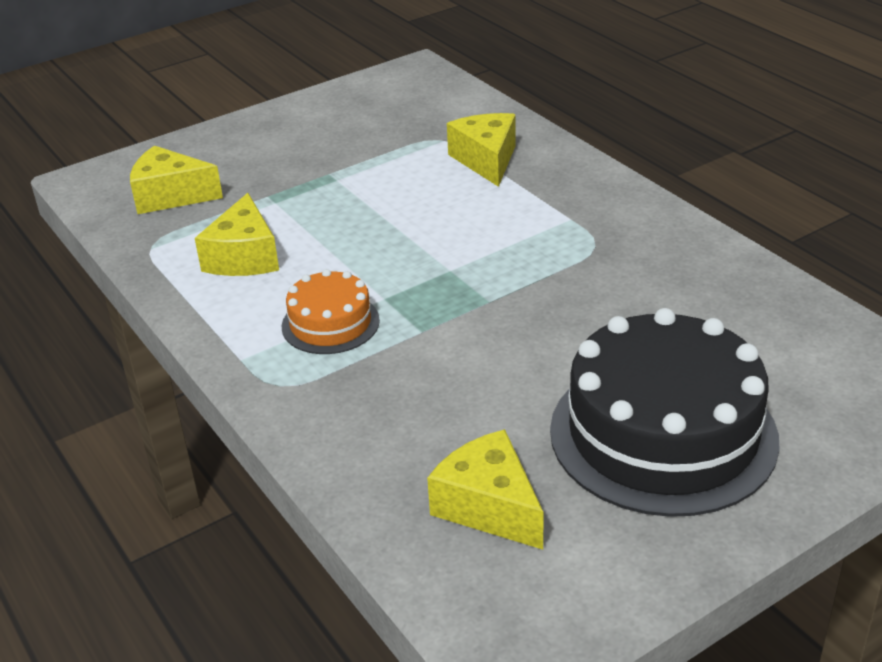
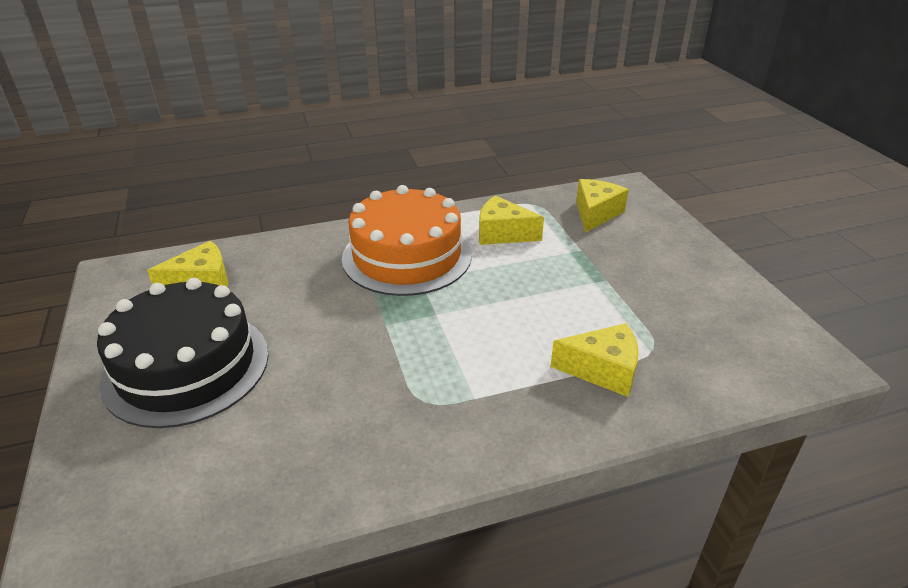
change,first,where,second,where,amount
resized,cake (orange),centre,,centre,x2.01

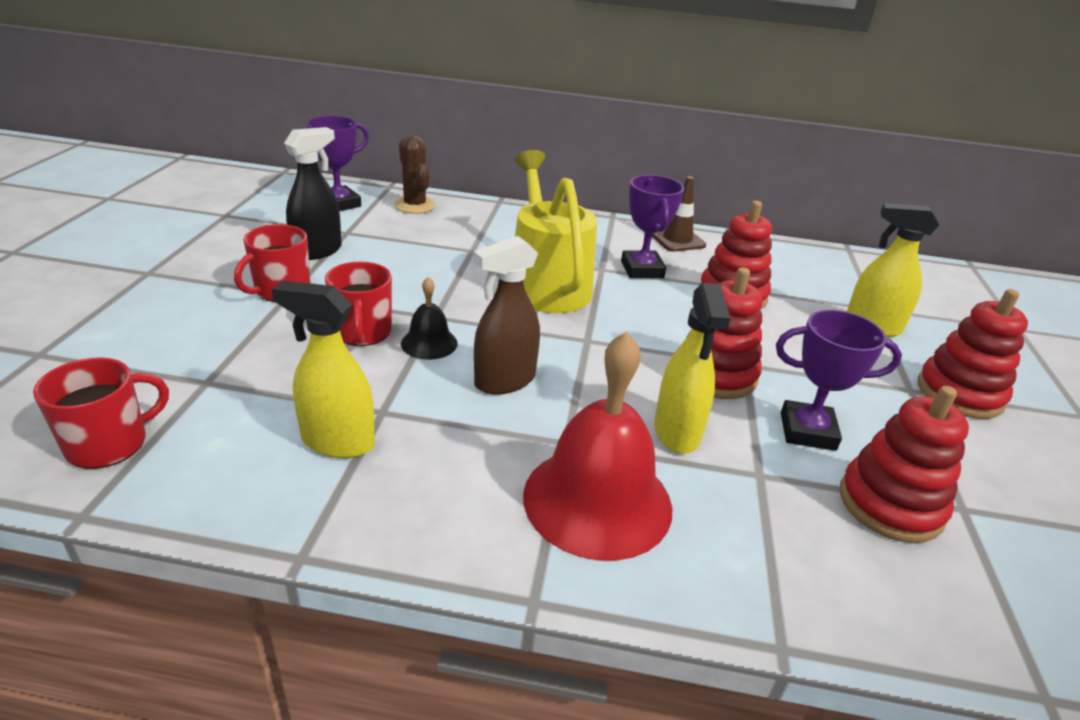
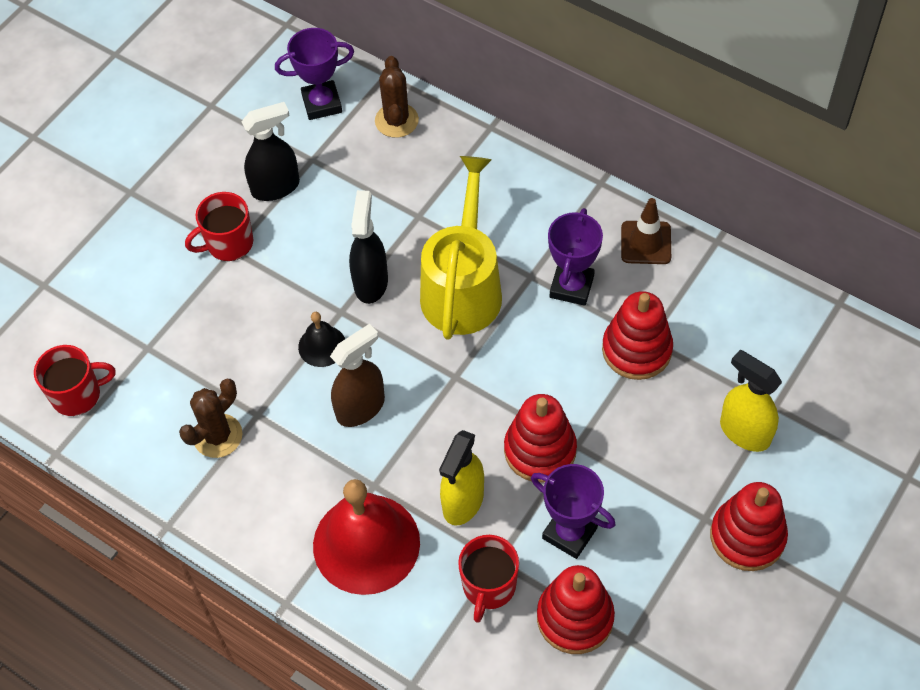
change,first,where,second,where,amount
replaced,spray bottle (yellow) (1st from left),middle left,cactus (brown) (1st from left),middle left,
turned,spray bottle (brown),centre,,centre,150 degrees clockwise
added,,,spray bottle (black) (2nd from left),centre,
moved,mug (red) (3rd from left),middle left,,bottom centre,

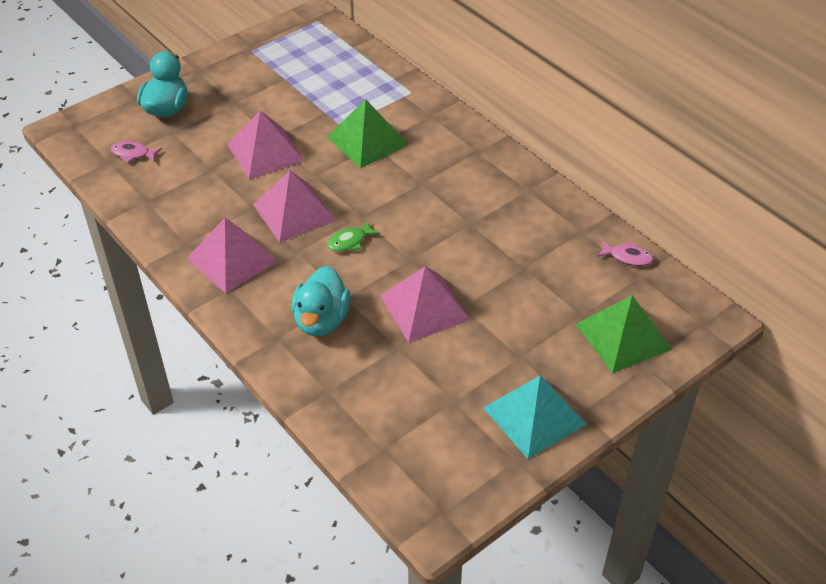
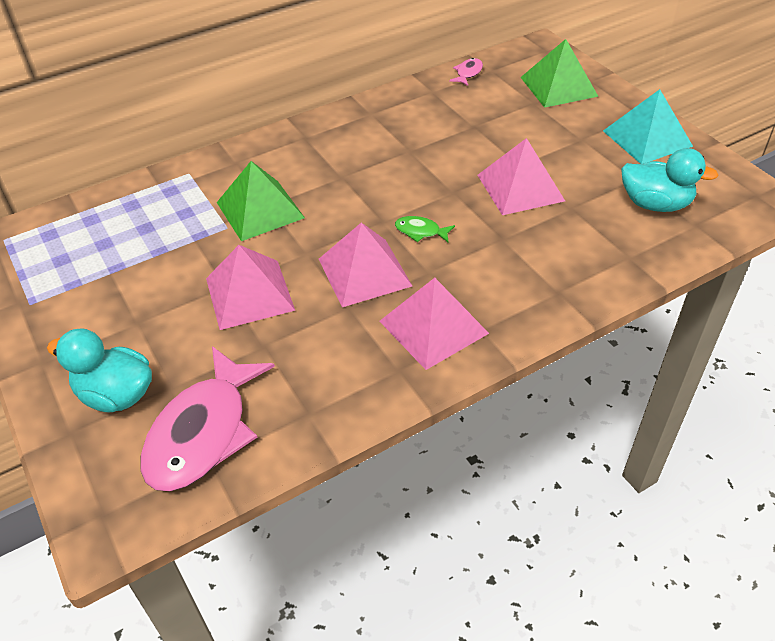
change,first,where,second,where,amount
resized,fish (pink) (1st from left),top left,,middle left,x2.38
turned,fish (green),centre,,centre,135 degrees clockwise
moved,duck (turquoise) (2nd from left),centre,,top right,

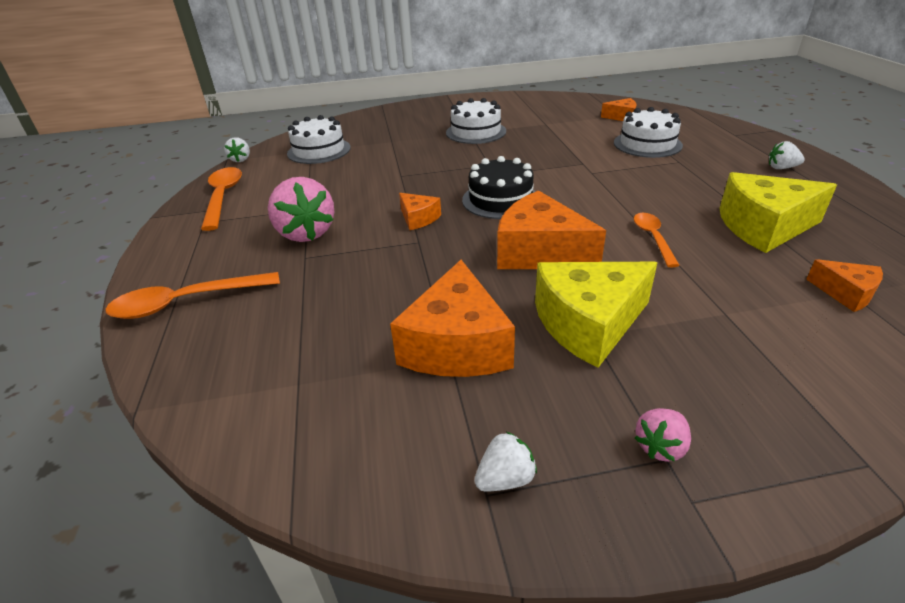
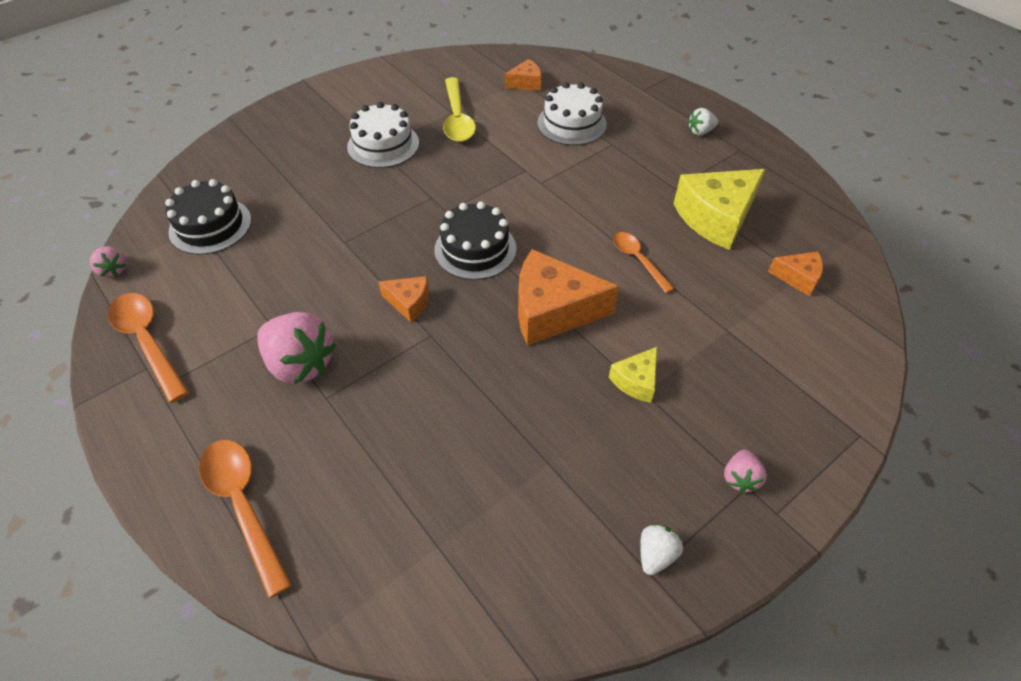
change,first,where,second,where,amount
recoloured,strawberry (white) (1st from left),top left,strawberry (pink) (1st from left),middle left,
recoloured,cake (white) (1st from left),top centre,cake (black) (1st from left),top left,
turned,spoon (orange) (1st from left in the first image),middle left,spoon (orange) (2nd from left),bottom left,105 degrees clockwise
added,,,spoon (yellow),top centre,
resized,cheese (yellow) (1st from left),centre,,centre,x0.51
removed,cheese (orange) (2nd from left),centre,,,

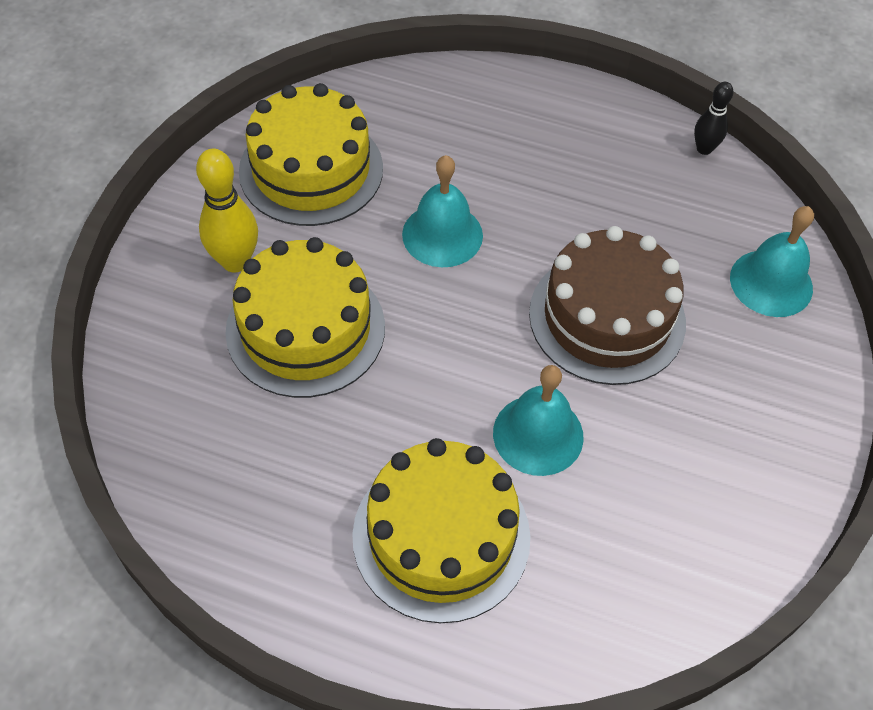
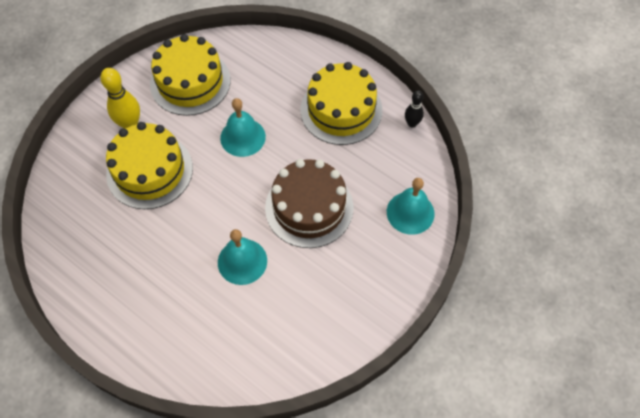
change,first,where,second,where,amount
moved,cake (yellow) (3rd from left),bottom centre,,top centre,

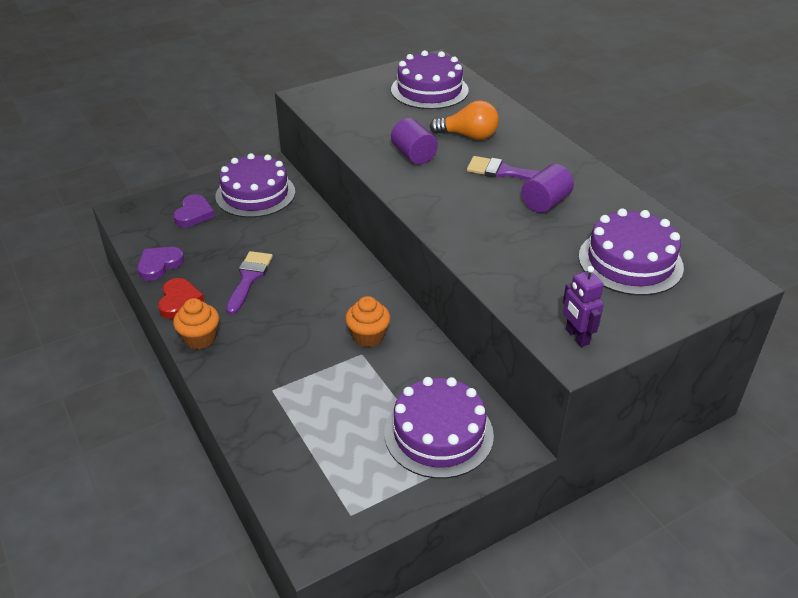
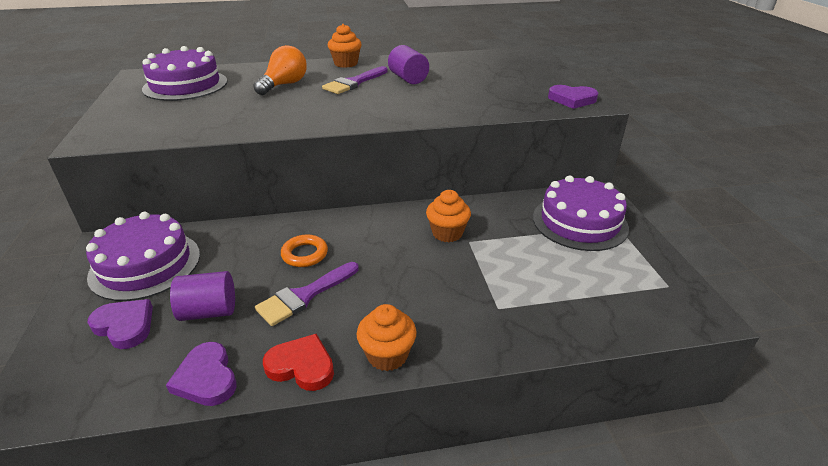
change,first,where,second,where,amount
moved,cylinder (purple) (1st from left),top centre,,middle left,
turned,brush (purple) (1st from left),middle left,,centre,75 degrees counterclockwise
added,,,ring (orange),centre,
added,,,cupcake (orange) (1st from left),top centre,
replaced,robot (purple),middle right,heart (purple) (3rd from left),top right,
removed,cake (purple) (4th from left),middle right,,,

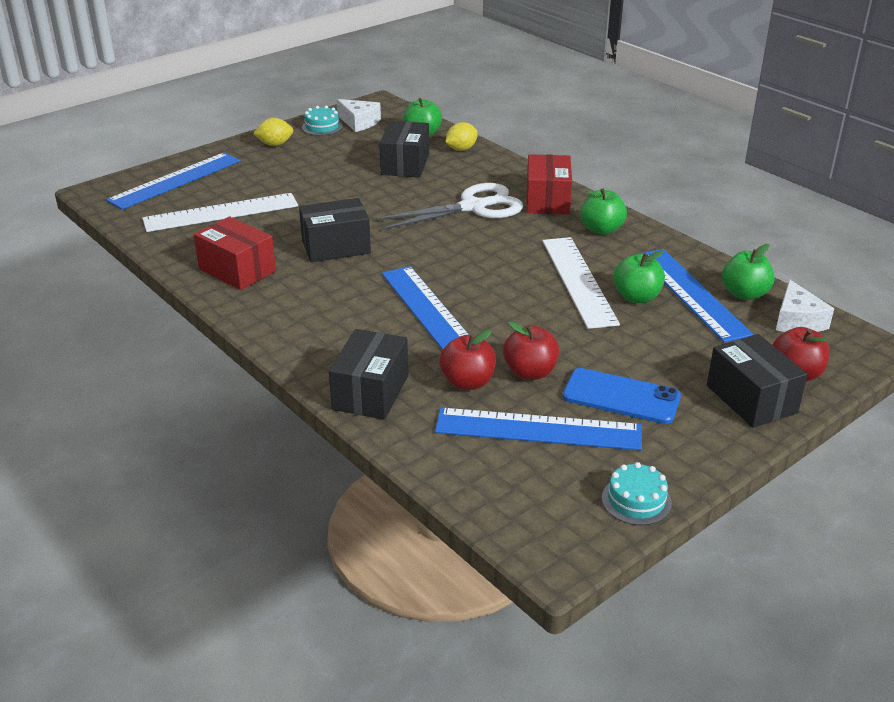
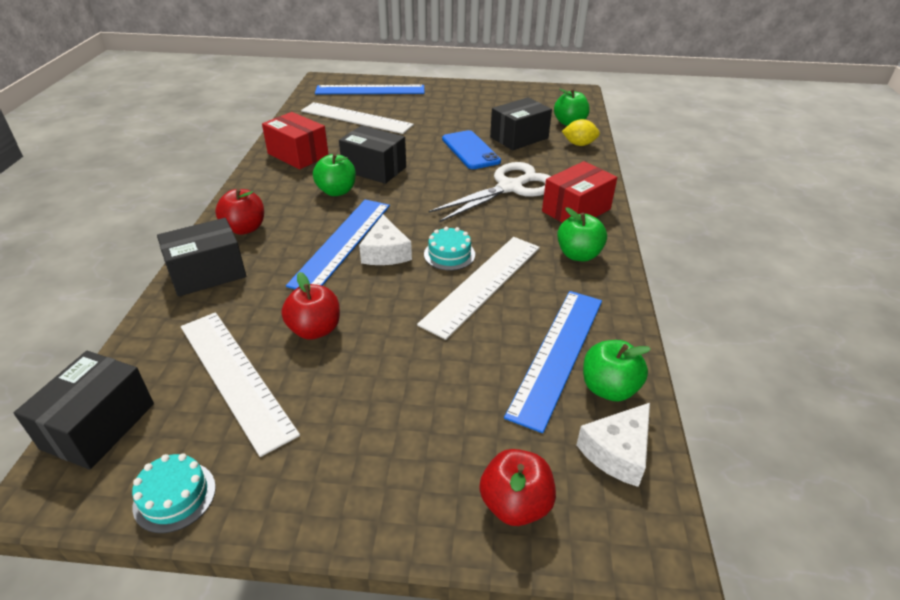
change,first,where,second,where,amount
moved,box (black) (4th from left in the first image),middle right,box (black) (1st from left),bottom left,
recoloured,ruler (blue) (3rd from left),centre,ruler (white) (1st from left),middle left,
moved,apple (red) (1st from left),centre,,middle left,
turned,box (red) (1st from left),middle left,,top left,45 degrees counterclockwise
moved,apple (green) (3rd from left in the first image),middle right,apple (green) (1st from left),top centre,
moved,cheese (white) (1st from left),top centre,,centre,
moved,cake (turquoise) (1st from left in the first image),top centre,cake (turquoise) (2nd from left),centre,
turned,scissors (white),top centre,,top centre,60 degrees counterclockwise
moved,phone (blue),middle right,,top centre,
removed,lemon (yellow) (1st from left),top left,,,

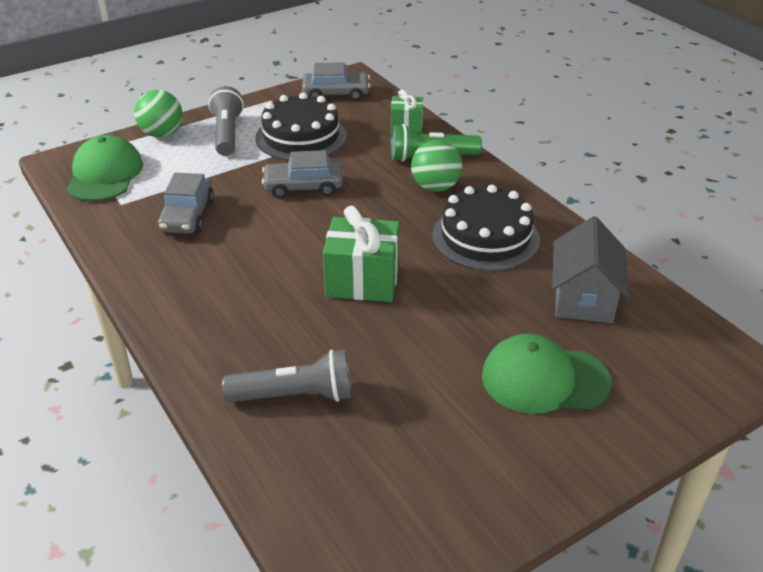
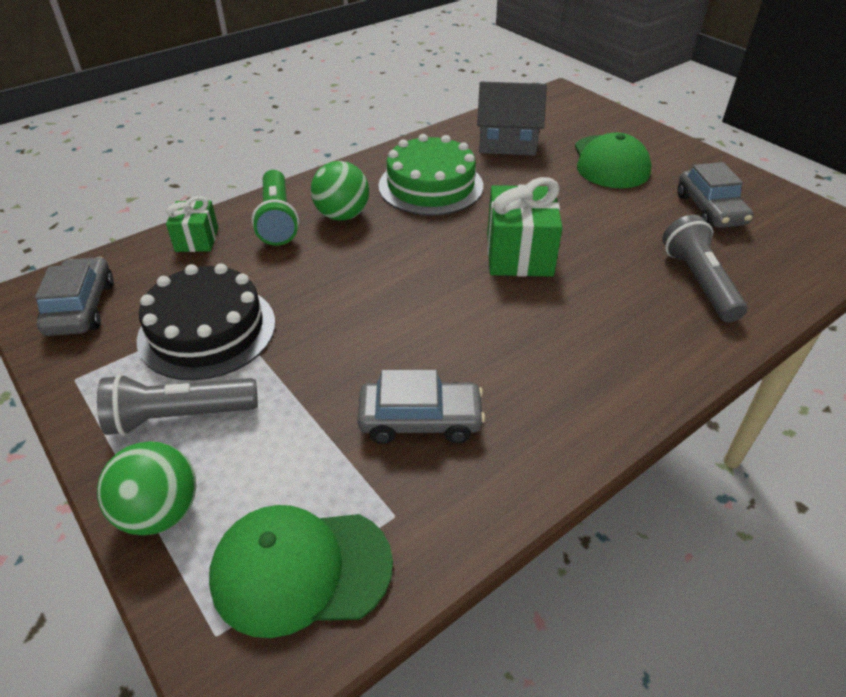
change,first,where,second,where,amount
recoloured,cake (black) (2nd from left),centre,cake (green),top centre,
moved,car (grey) (2nd from left in the first image),top centre,car (grey) (3rd from left),top right,

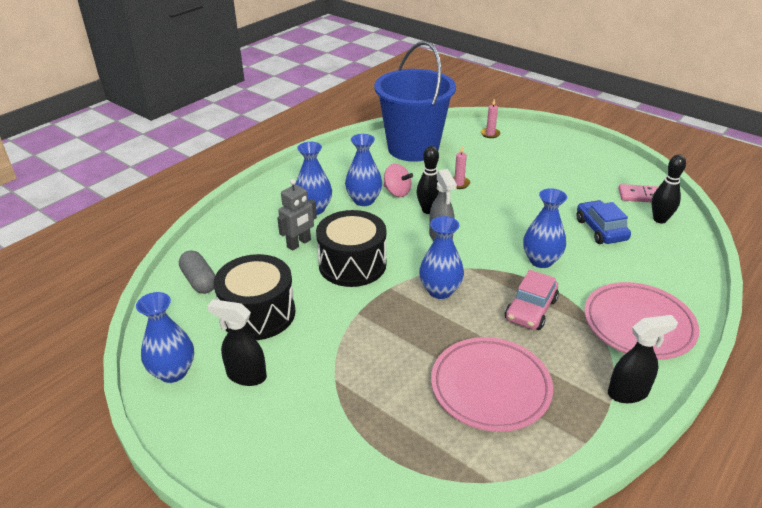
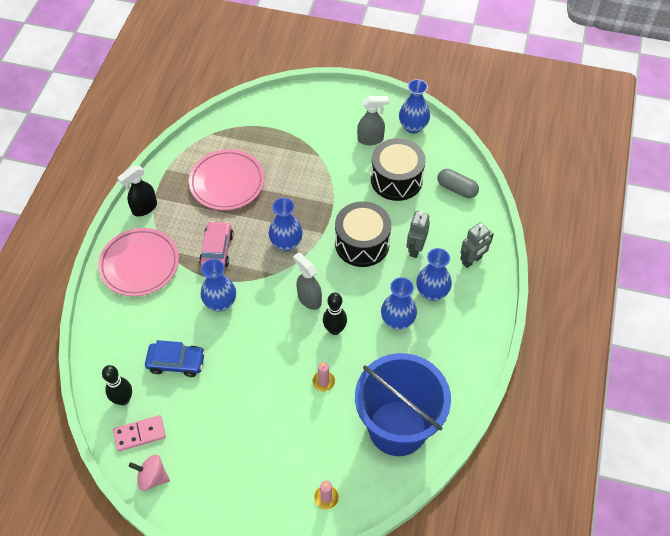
change,first,where,second,where,amount
moved,spinning top (pink),centre,,bottom left,
turned,car (blue),middle right,,bottom left,45 degrees counterclockwise
recoloured,spray bottle (black) (1st from left),bottom left,spray bottle (grey) (2nd from left),top centre,
added,,,robot (grey) (2nd from left),middle right,

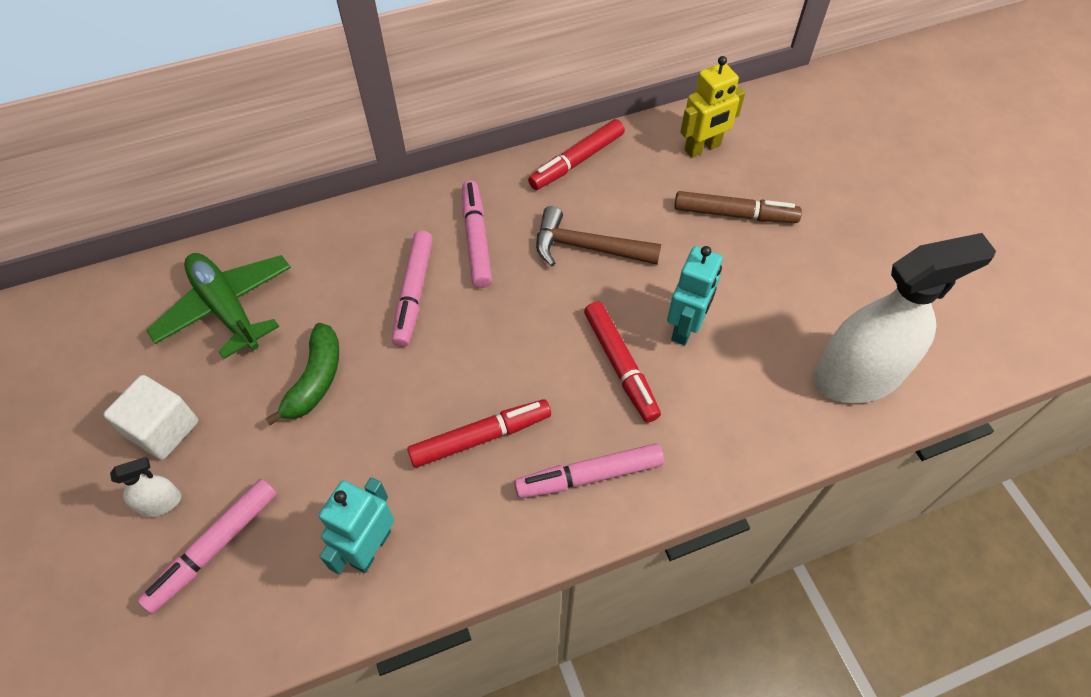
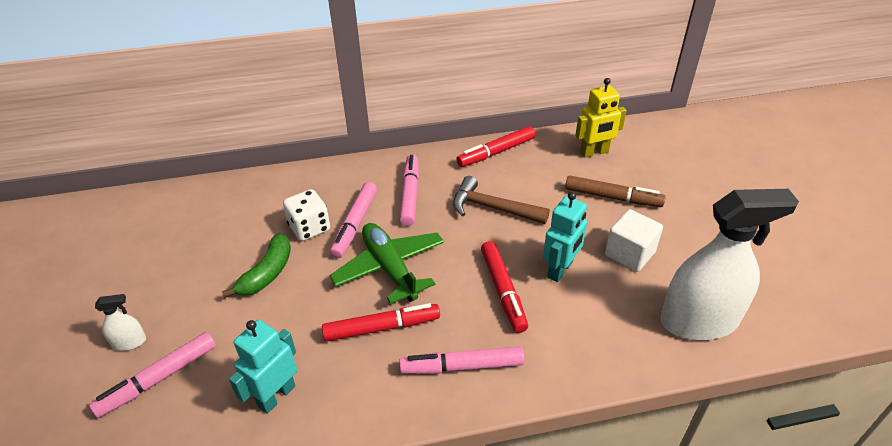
change,first,where,second,where,amount
added,,,dice (white),centre,
moved,plane (green),middle left,,centre,
moved,cube (white),middle left,,middle right,

